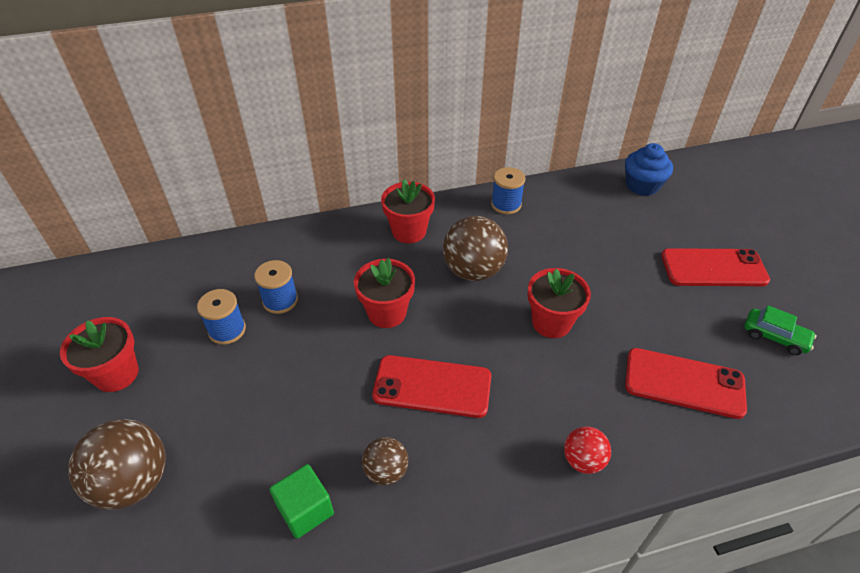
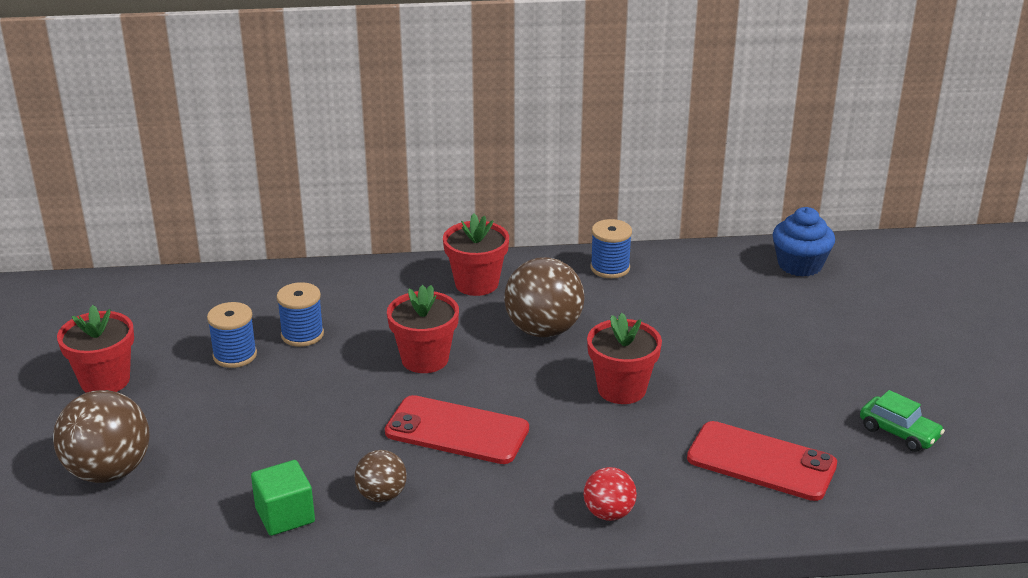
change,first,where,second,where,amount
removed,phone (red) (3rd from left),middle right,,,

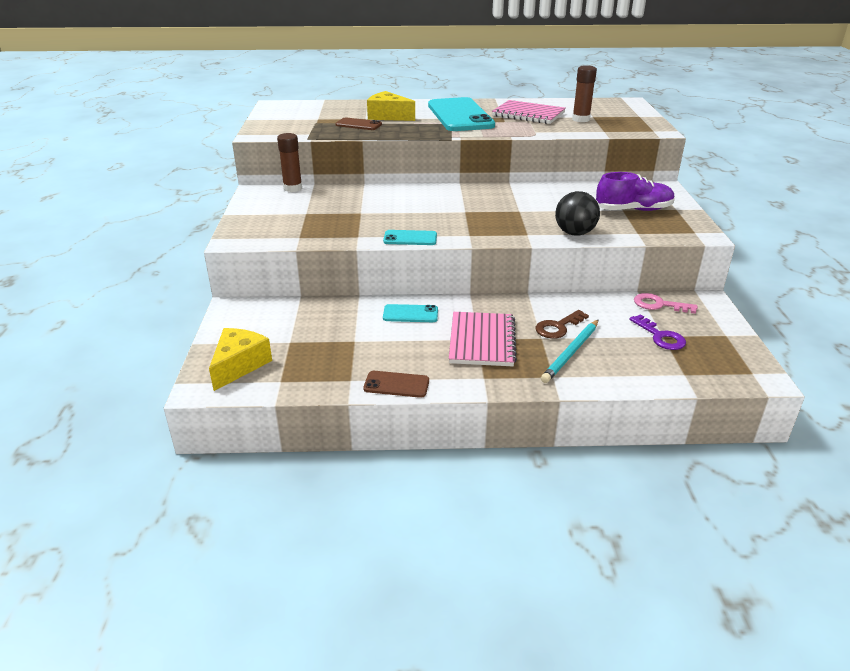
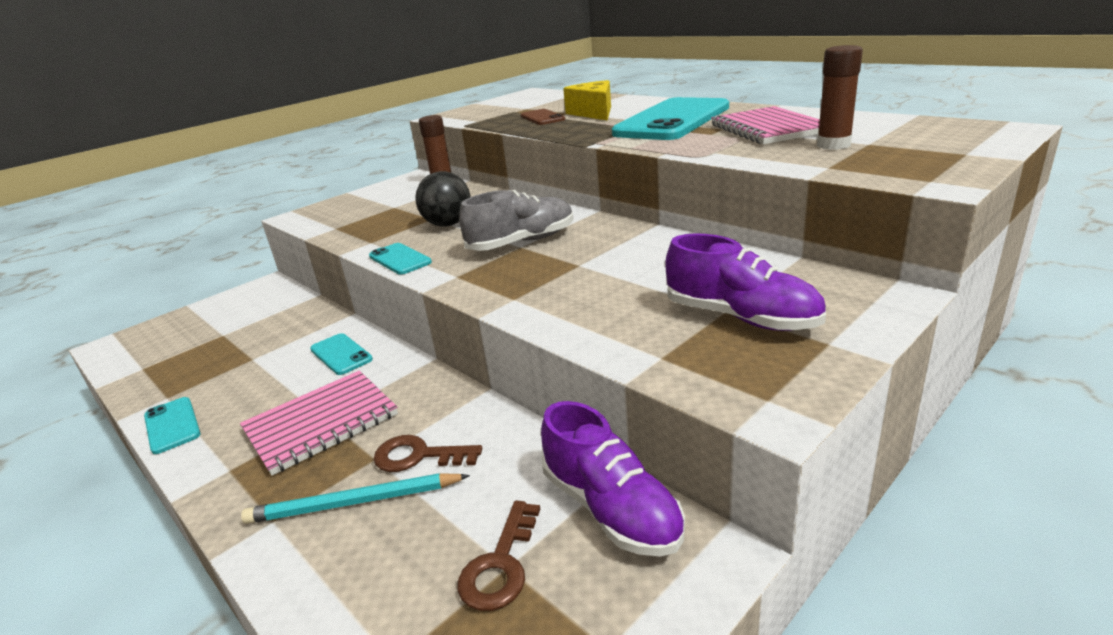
change,first,where,second,where,amount
recoloured,phone (brown) (2nd from left),centre,phone (turquoise) (1st from left),bottom left,
moved,ball (black),top right,,top centre,
recoloured,key (purple),middle right,key (brown) (2nd from left),bottom centre,
added,,,shoe (grey),centre,
replaced,key (pink),middle right,shoe (purple) (1st from left),bottom centre,
removed,cheese (yellow) (1st from left),middle left,,,

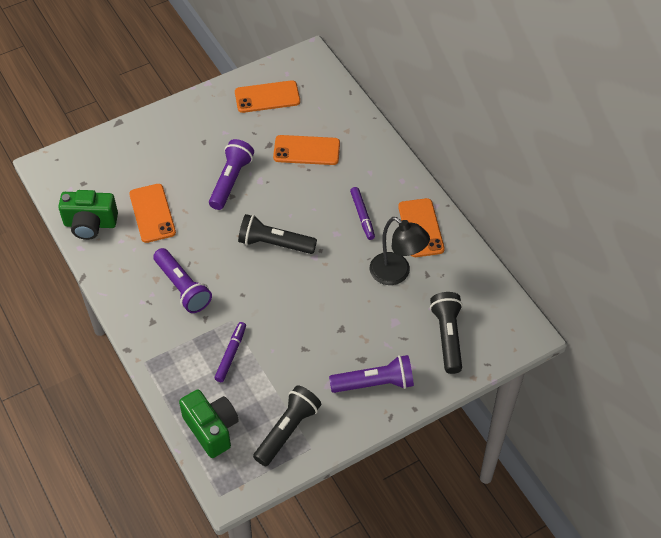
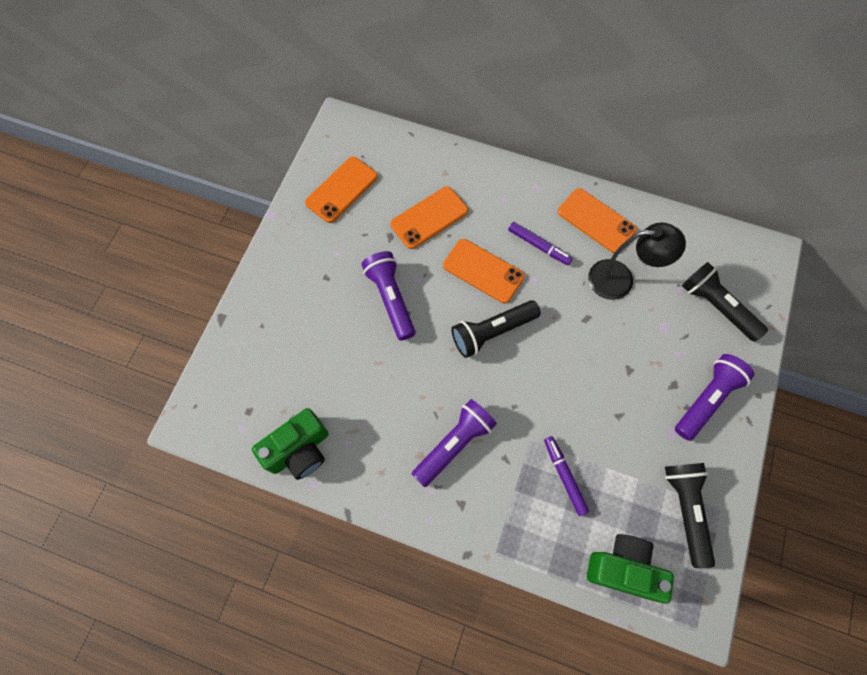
change,first,where,second,where,amount
turned,flashlight (purple) (1st from left in the first image),middle left,flashlight (purple) (2nd from left),centre,60 degrees counterclockwise
moved,phone (orange) (1st from left in the first image),middle left,phone (orange) (3rd from left),centre,

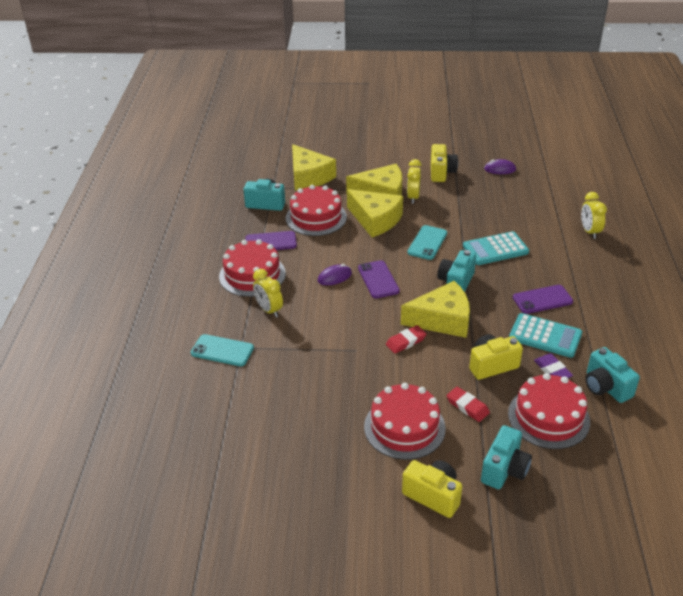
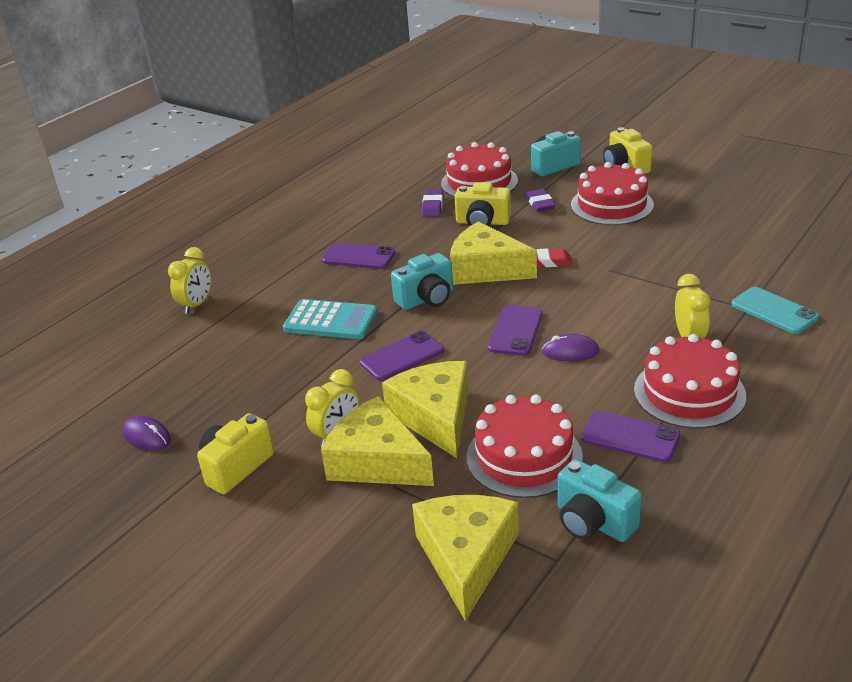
change,first,where,second,where,amount
recoloured,phone (turquoise) (2nd from left),centre,phone (purple) (2nd from left),centre,
recoloured,eraser (red) (2nd from left),bottom right,eraser (purple) (2nd from left),top centre,
removed,calculator (turquoise) (2nd from left),middle right,,,
removed,camera (turquoise) (4th from left),middle right,,,

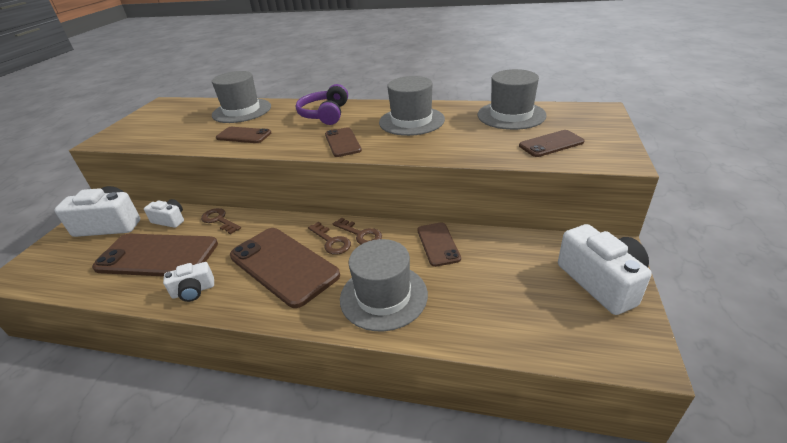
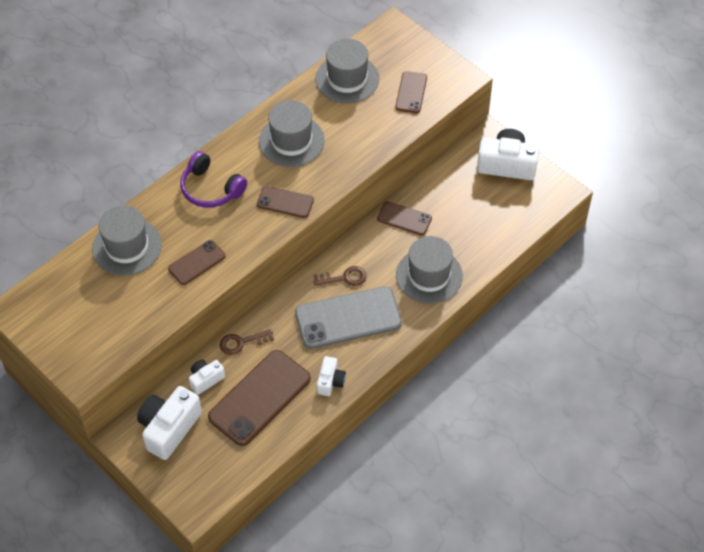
change,first,where,second,where,amount
recoloured,phone (brown) (3rd from left),centre,phone (grey),centre,
removed,key (brown) (3rd from left),centre,,,

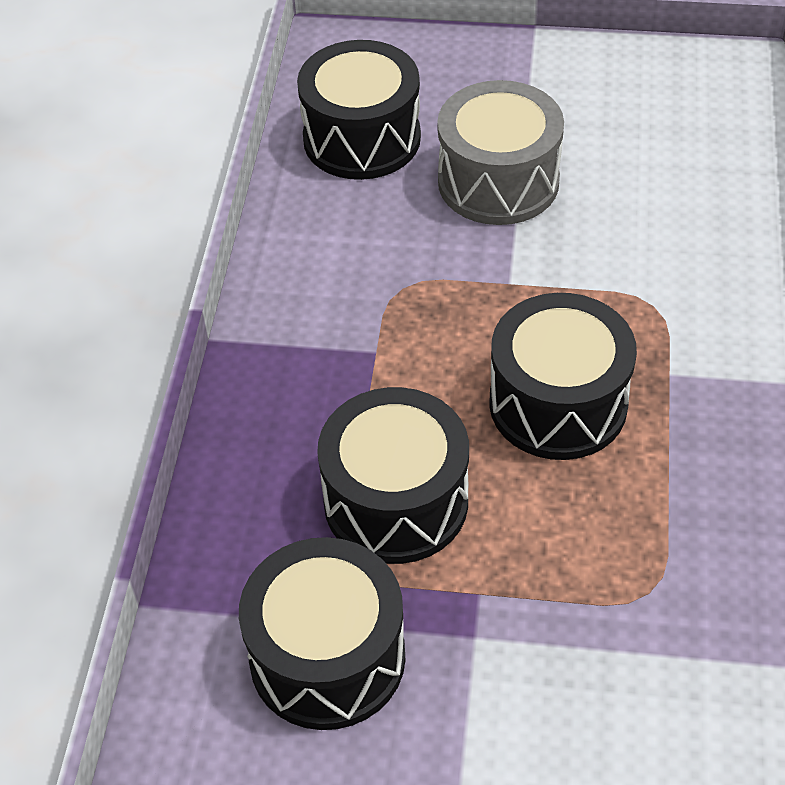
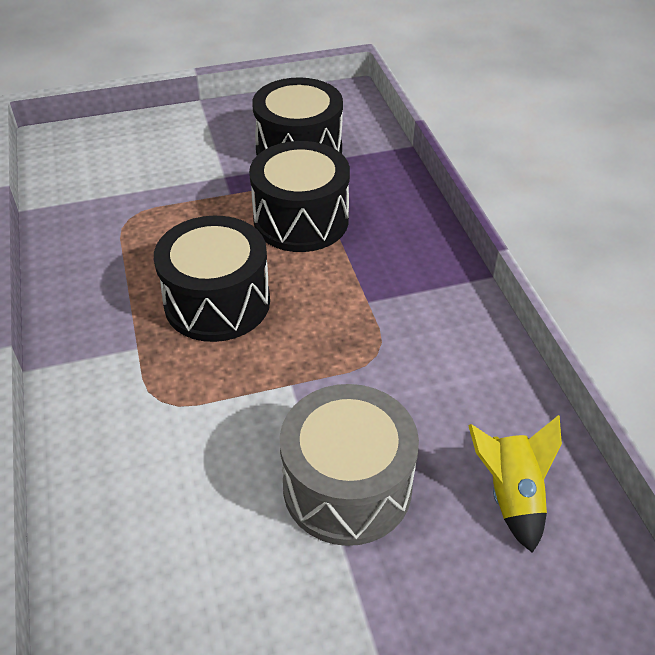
change,first,where,second,where,amount
replaced,drum (black) (2nd from left),top centre,rocket (yellow),bottom right,

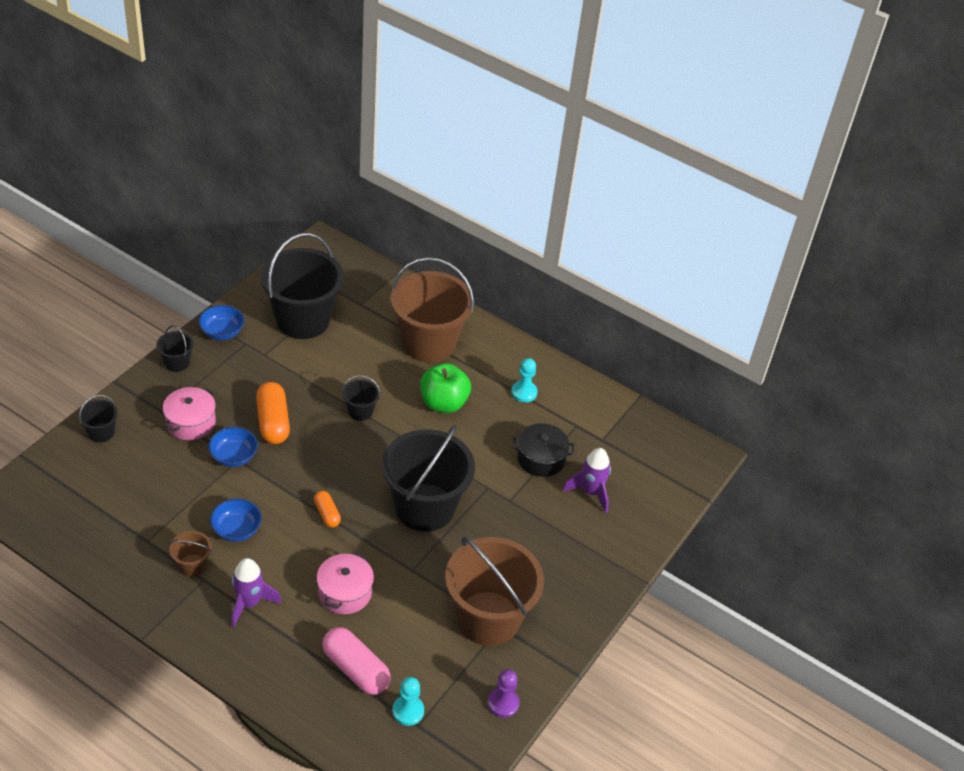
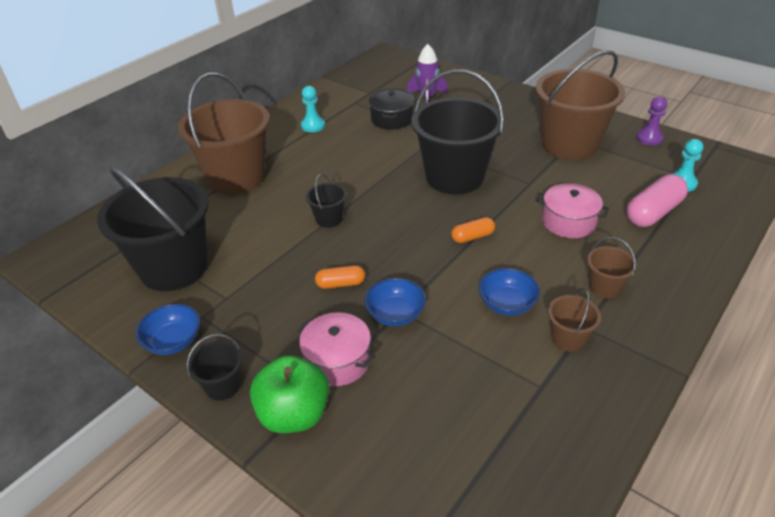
change,first,where,second,where,amount
moved,apple (green),centre,,bottom centre,
resized,capsule (orange) (1st from left),middle left,,centre,x0.57
replaced,rocket (purple) (1st from left),bottom left,bucket (brown) (4th from left),middle right,
removed,bucket (black) (1st from left),middle left,,,

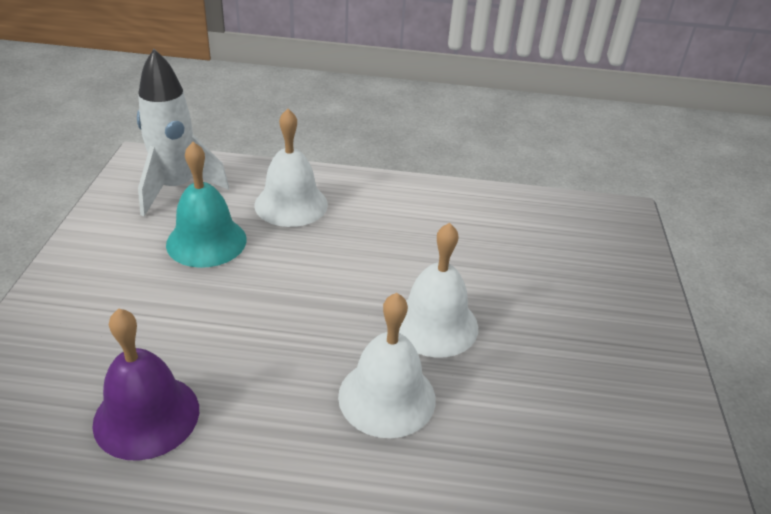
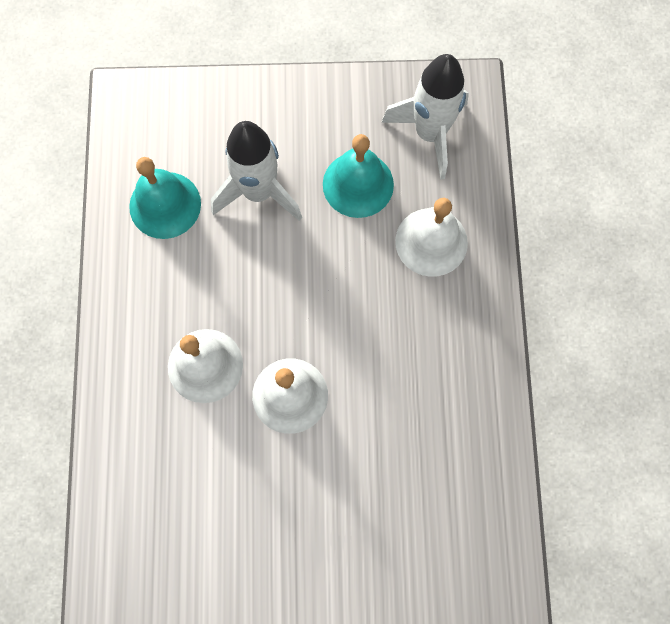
change,first,where,second,where,amount
recoloured,bell (purple),bottom left,bell (turquoise) (1st from left),top left,
added,,,rocket (white) (1st from left),top centre,

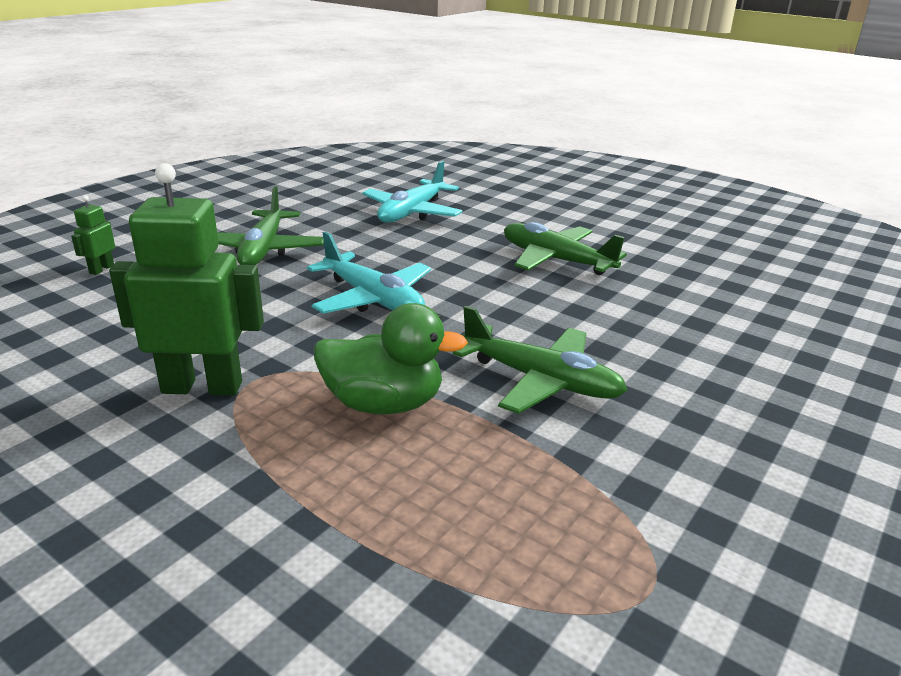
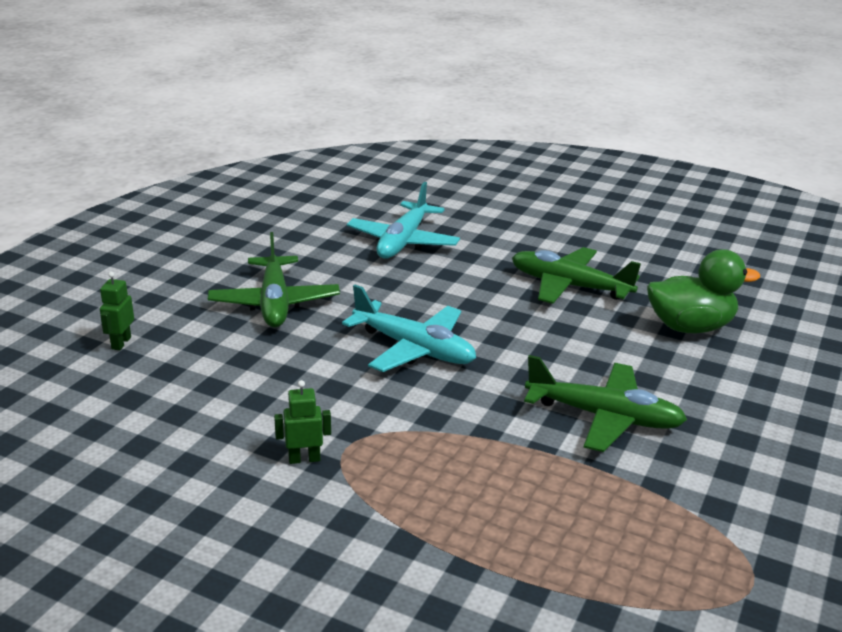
change,first,where,second,where,amount
resized,robot (green) (2nd from left),middle left,,bottom centre,x0.44
moved,duck (green),centre,,middle right,

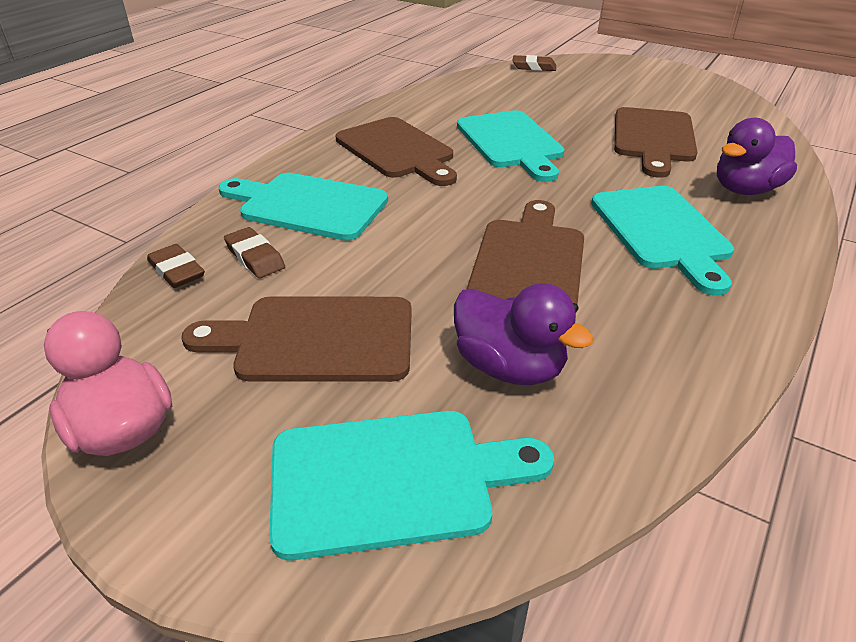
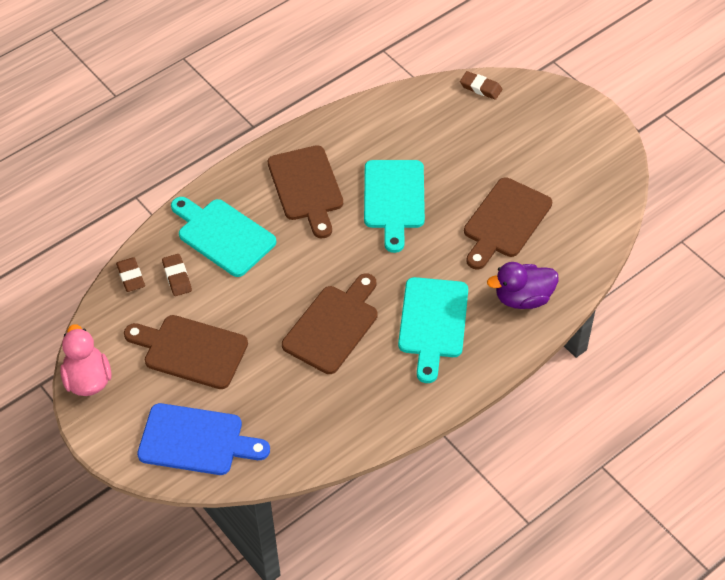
change,first,where,second,where,amount
recoloured,cutting board (turquoise) (2nd from left),bottom centre,cutting board (blue),bottom left,
removed,duck (purple) (1st from left),centre,,,

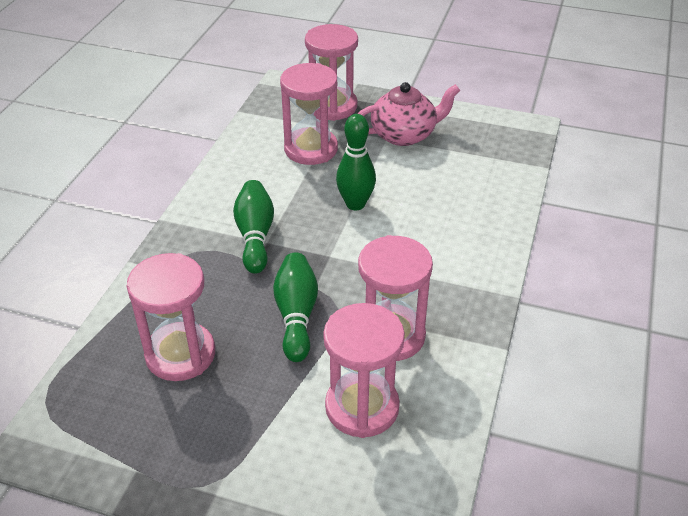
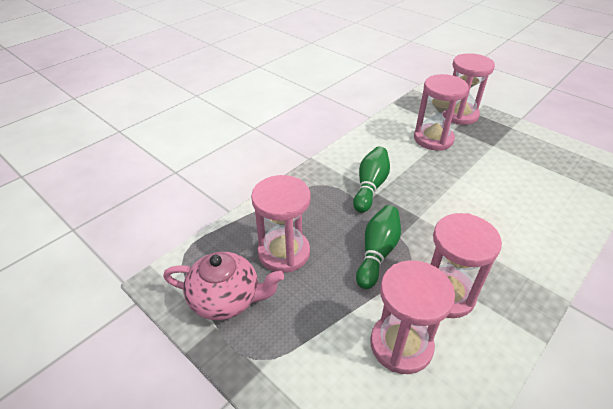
change,first,where,second,where,amount
moved,teapot (pink),top centre,,bottom centre,
removed,bowling pin (green) (3rd from left),top centre,,,

